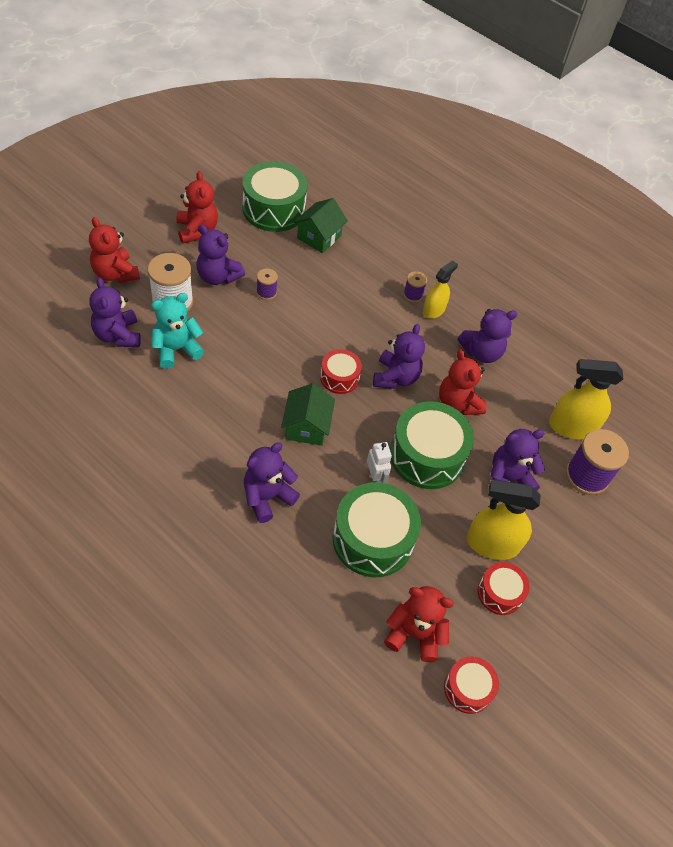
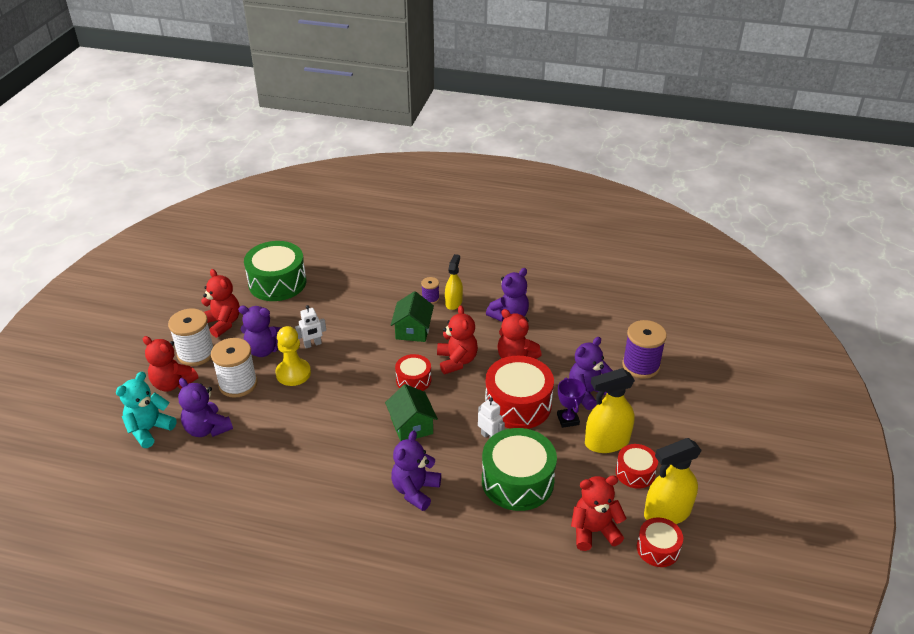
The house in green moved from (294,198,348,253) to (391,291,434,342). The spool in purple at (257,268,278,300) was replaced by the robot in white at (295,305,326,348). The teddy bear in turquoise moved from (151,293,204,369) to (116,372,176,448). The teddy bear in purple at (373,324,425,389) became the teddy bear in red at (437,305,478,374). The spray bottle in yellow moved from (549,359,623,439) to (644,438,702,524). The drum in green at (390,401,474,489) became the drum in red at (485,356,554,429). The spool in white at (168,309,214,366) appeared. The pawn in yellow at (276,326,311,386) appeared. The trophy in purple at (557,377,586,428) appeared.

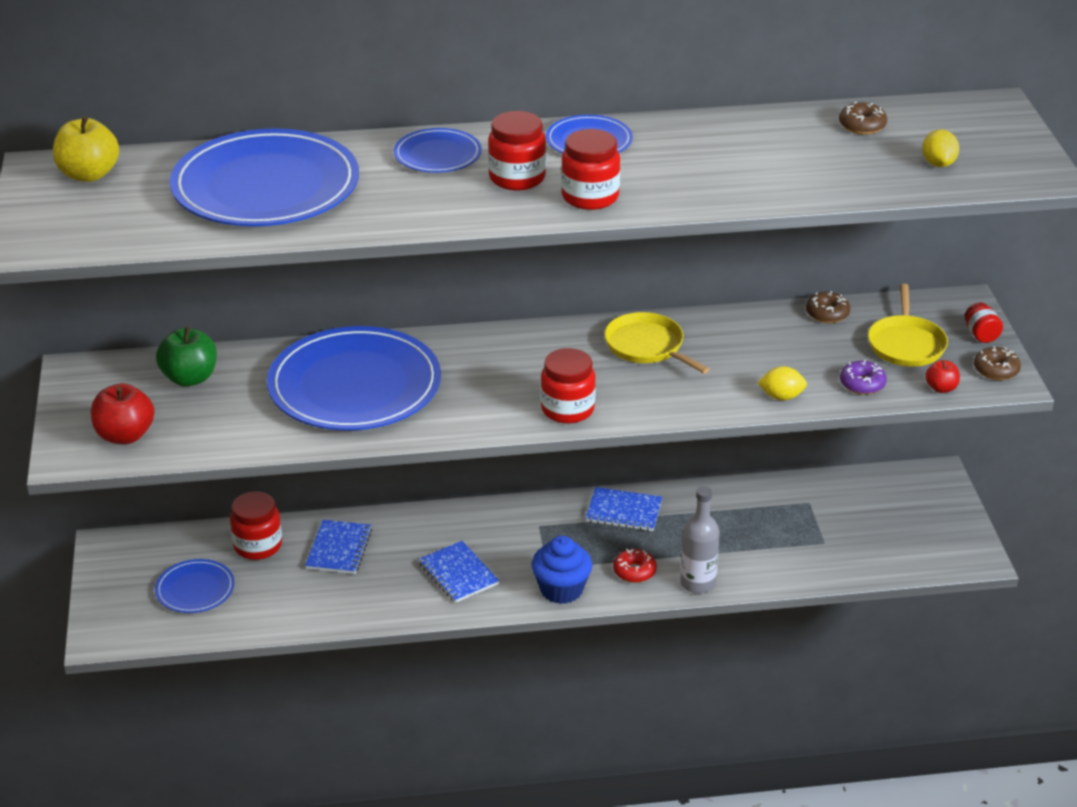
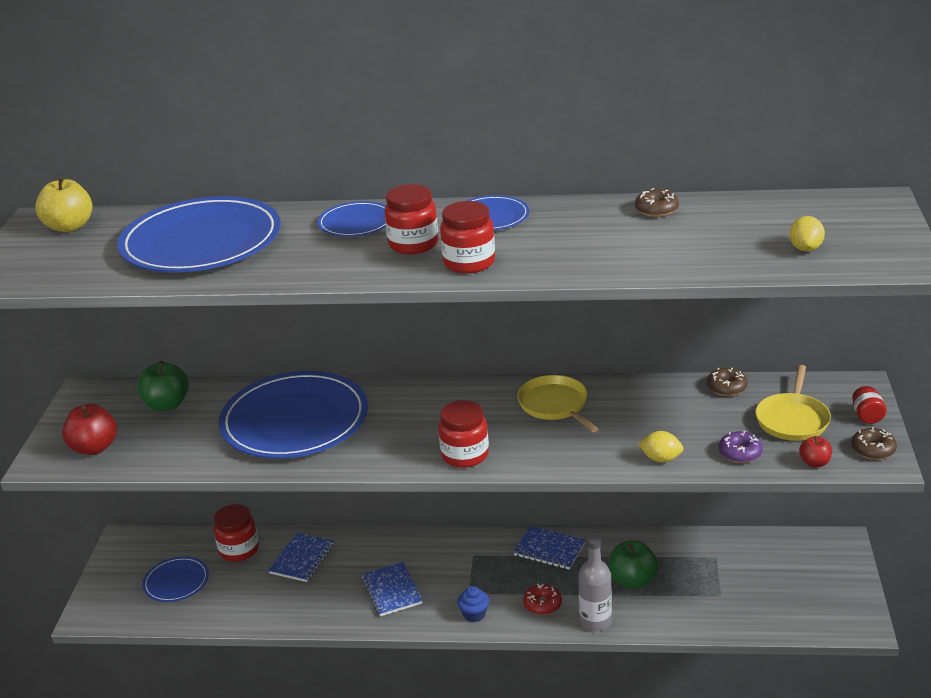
The donut in brown moved from (839,102,887,135) to (635,188,679,217). The cupcake in blue at (531,536,592,604) changed to 0.60 times the size. The apple in green at (609,540,659,589) appeared.

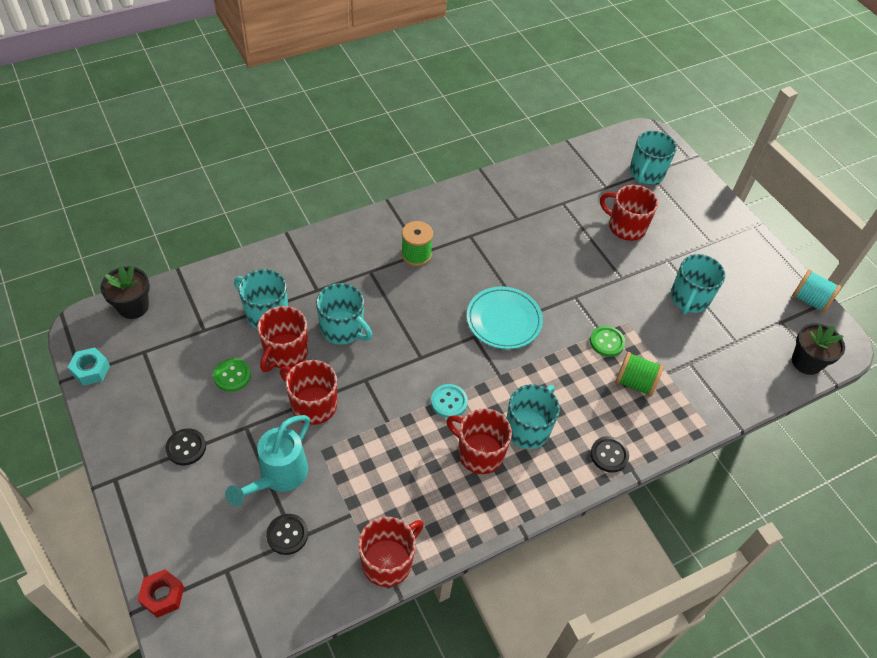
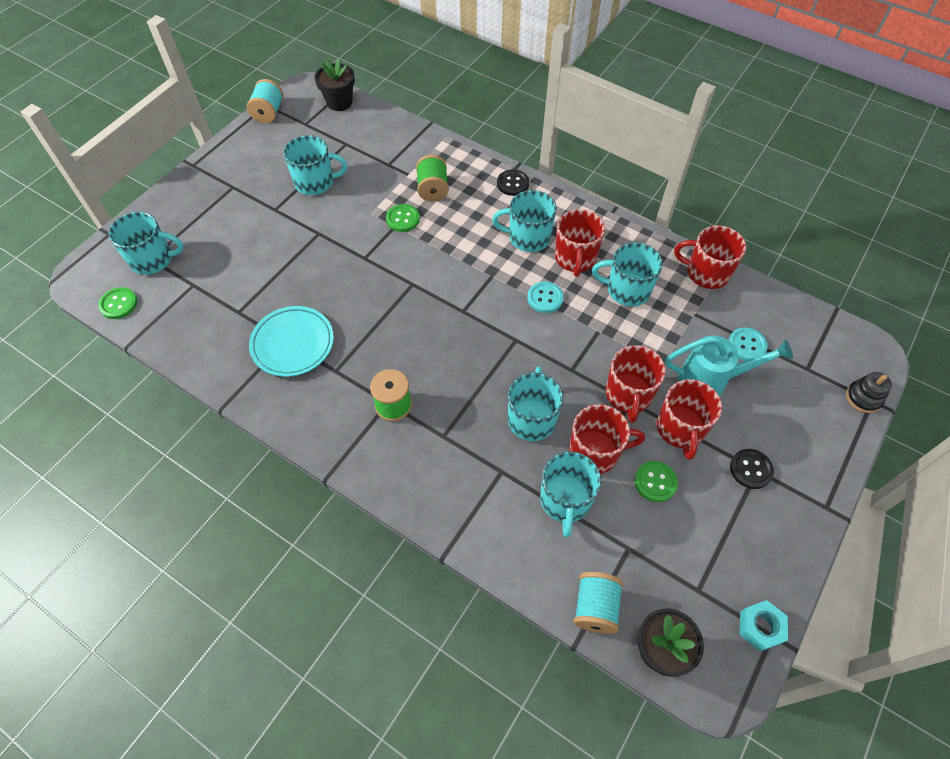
The mug in red moved from (600,185,658,241) to (657,379,722,460). The plate in turquoise moved from (467,286,543,349) to (249,306,334,377). The button in black at (266,514,308,555) became the button in turquoise at (729,327,768,361). The nut in red at (137,569,184,618) was replaced by the stacking toy in black at (846,372,892,413). The mug in turquoise at (592,242,663,307) appeared. The button in green at (98,287,138,319) appeared. The spool in turquoise at (574,572,623,634) appeared.

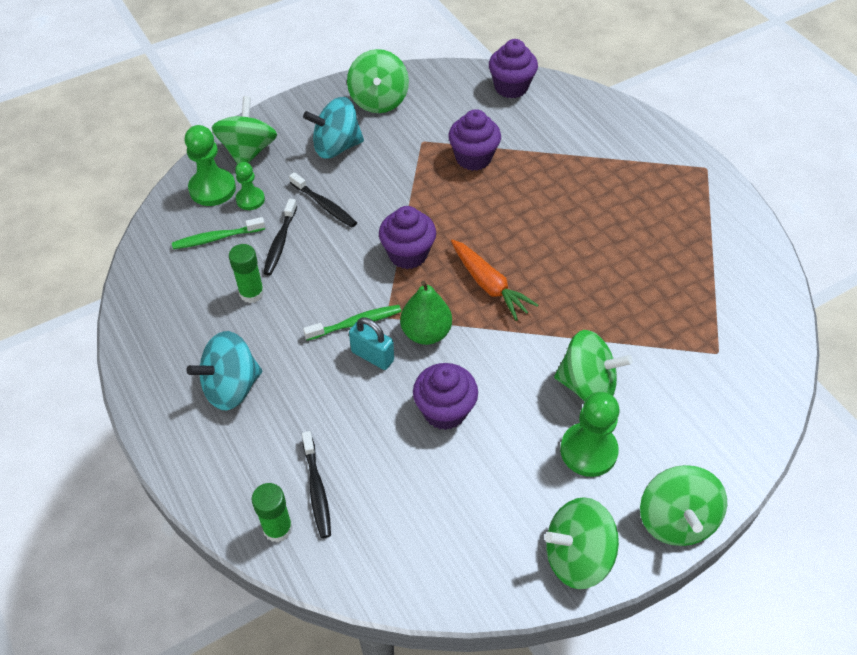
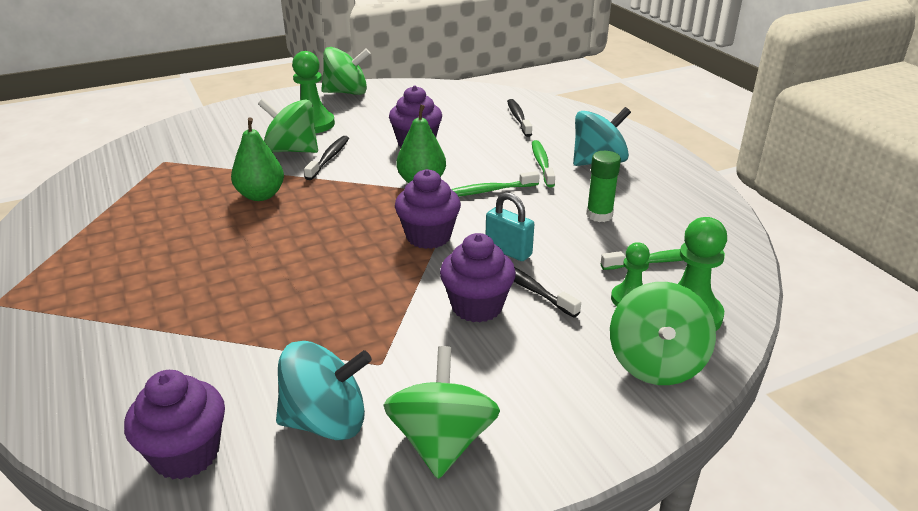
The spinning top in turquoise moved from (303,97,364,158) to (276,341,372,440). The cupcake in purple moved from (448,109,501,171) to (440,233,516,323). The toothbrush in black moved from (263,199,297,276) to (304,136,349,180). The carrot in orange at (451,239,538,321) disappeared. The padlock in turquoise moved from (349,317,394,370) to (486,192,534,261). The spinning top in green at (640,465,727,546) disappeared. The glue stick in green at (252,483,293,542) disappeared. The pear in green at (231,117,284,201) appeared. The toothbrush in green at (532,140,555,187) appeared.

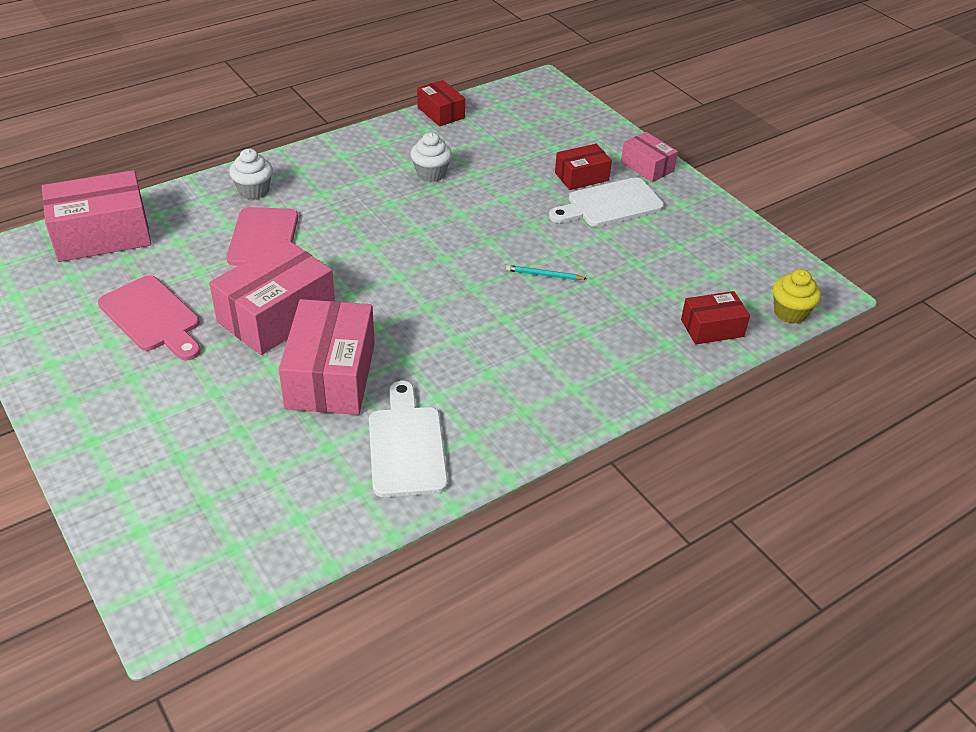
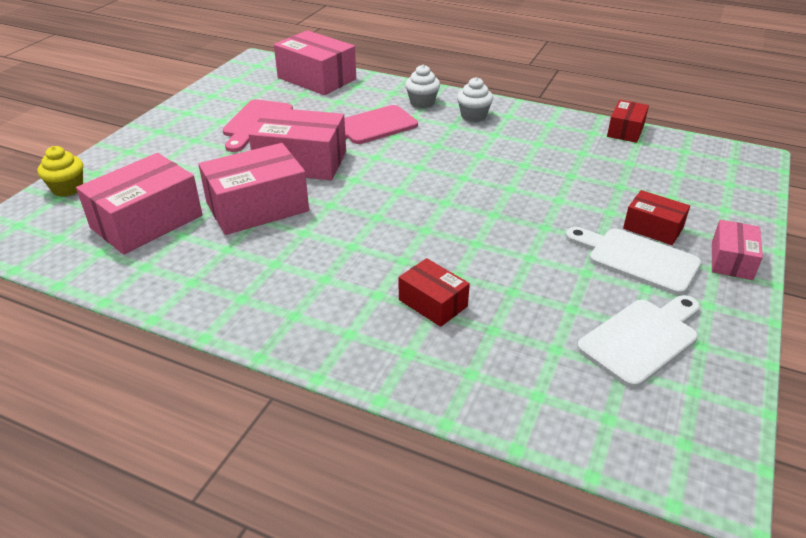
The cupcake in white moved from (410,132,452,182) to (457,77,493,122). The pencil in turquoise at (506,265,587,280) disappeared. The cupcake in yellow moved from (773,269,821,324) to (38,146,83,197). The box in red moved from (681,291,750,344) to (399,258,470,327). The cutting board in white moved from (369,381,448,497) to (577,295,700,388). The box in pink at (76,153,202,254) appeared.

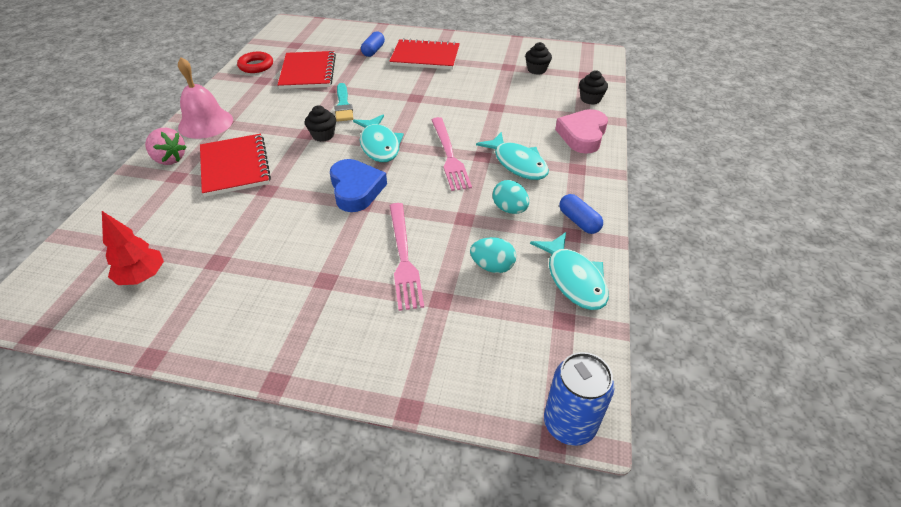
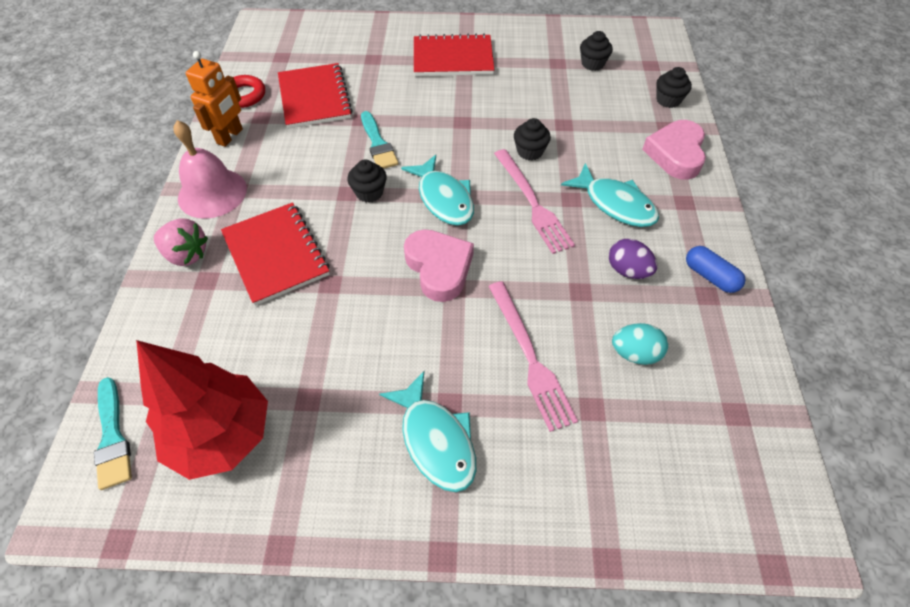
The capsule in blue at (361,31,385,57) disappeared. The heart in blue at (330,159,387,212) became the heart in pink at (404,229,474,302). The egg in turquoise at (493,180,529,214) became the egg in purple at (609,239,657,279). The tree in red at (102,211,164,285) changed to 1.71 times the size. The fish in turquoise moved from (530,232,609,310) to (379,371,476,492). The can in blue at (544,352,614,446) disappeared. The robot in orange at (186,51,243,147) appeared. The cupcake in black at (514,118,551,161) appeared. The brush in turquoise at (94,377,132,490) appeared.

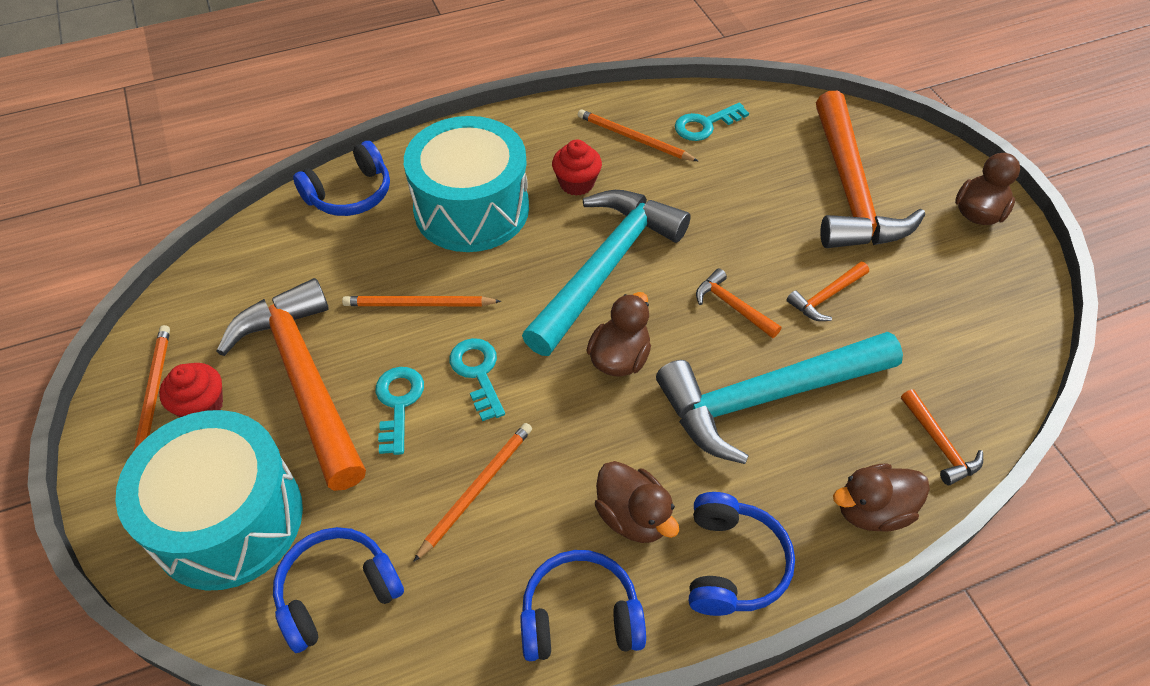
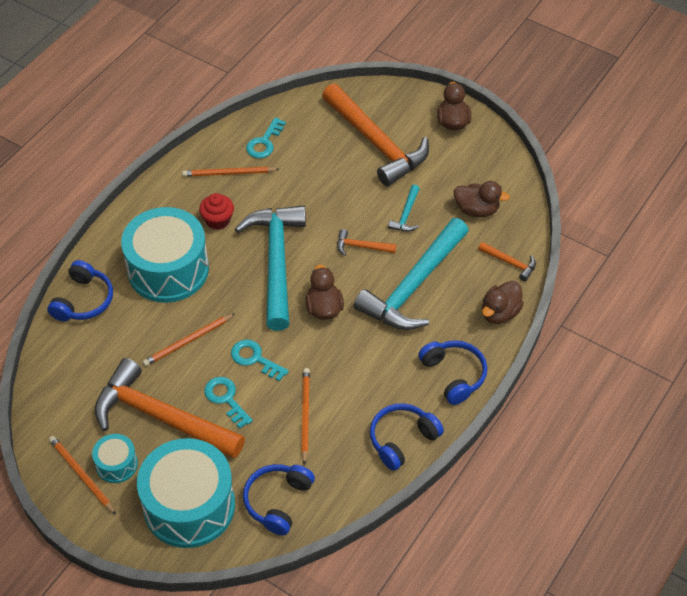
The hammer in orange at (787,262,869,321) became the hammer in turquoise at (388,185,420,232). The cupcake in red at (159,363,223,417) was replaced by the drum in turquoise at (92,434,138,483). The duck in brown moved from (595,461,679,543) to (454,181,510,217).

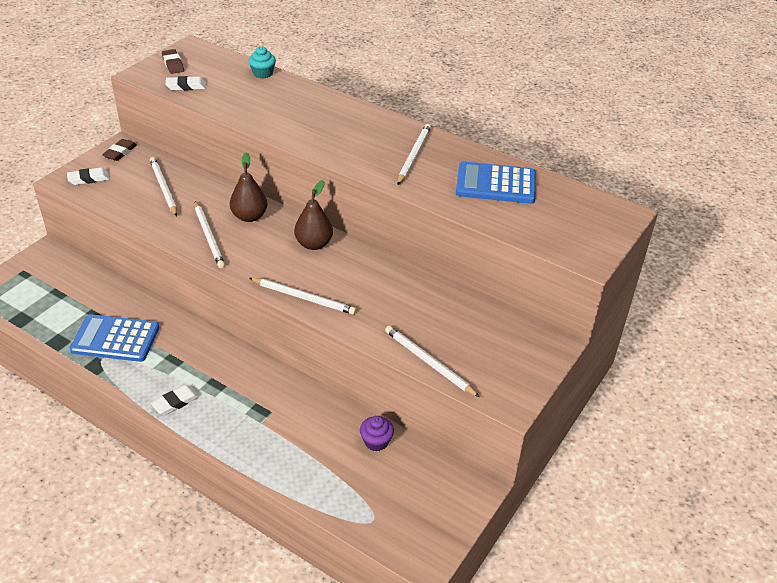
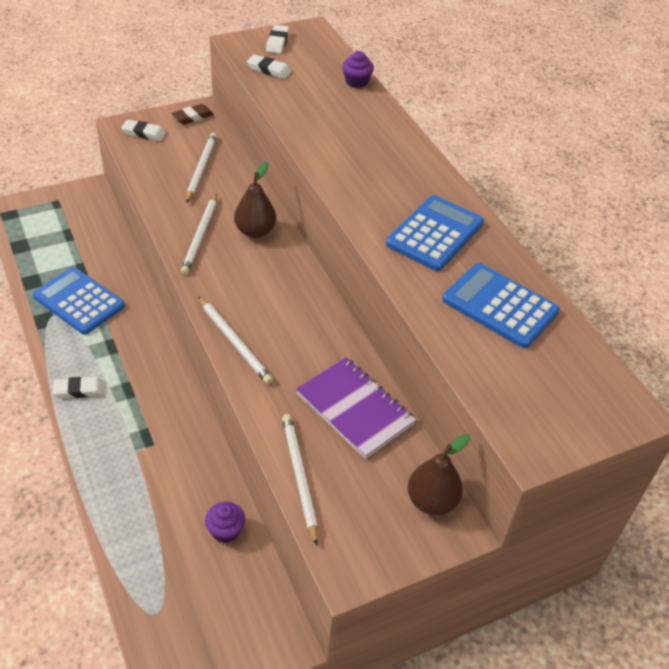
The cupcake in turquoise at (249,46,276,78) became the cupcake in purple at (342,51,374,88). The eraser in brown at (162,49,184,74) became the eraser in white at (266,25,289,54). The pencil in white at (397,124,431,185) was replaced by the calculator in blue at (386,195,484,271). The pear in brown moved from (294,180,333,250) to (408,434,470,515). The notebook in purple at (296,357,416,459) appeared.

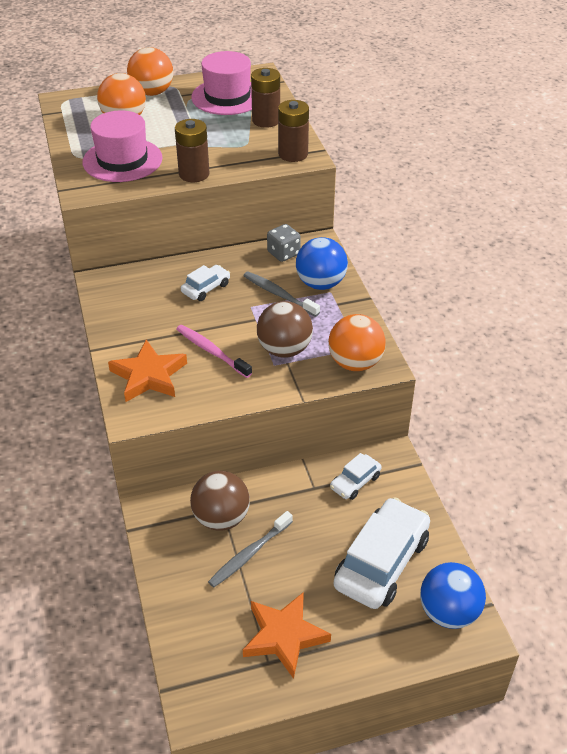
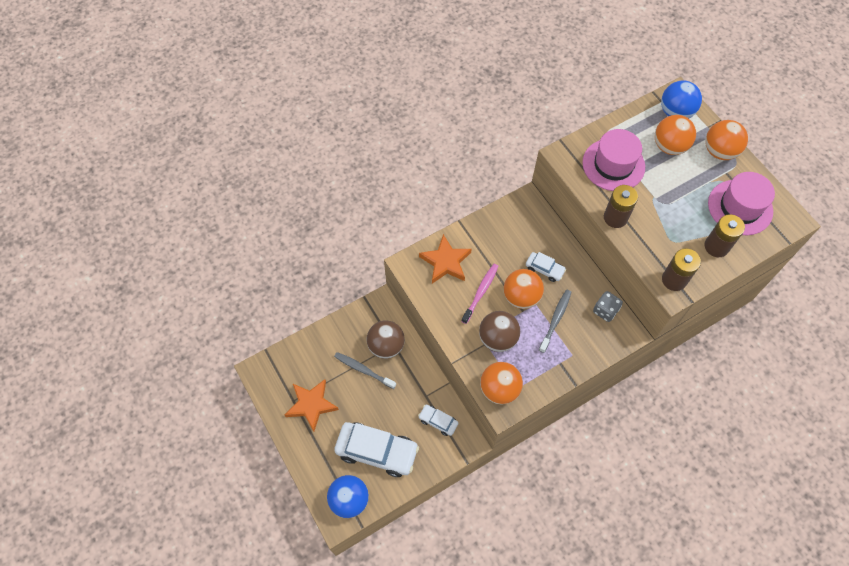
The ball in blue moved from (296,237,348,290) to (661,81,702,118). The ball in orange at (504,269,544,309) appeared.

